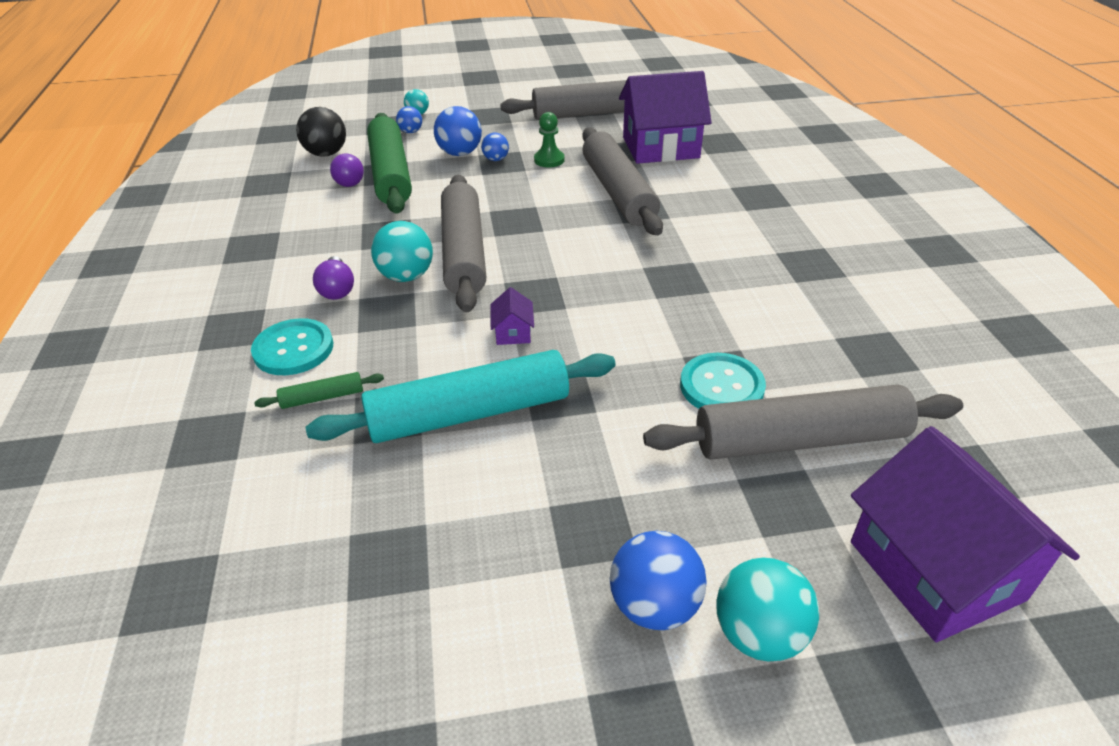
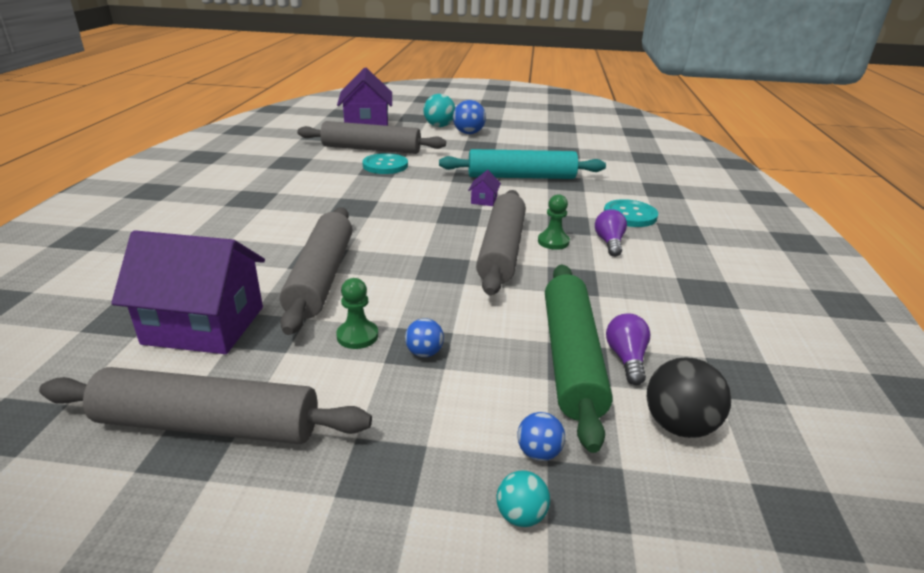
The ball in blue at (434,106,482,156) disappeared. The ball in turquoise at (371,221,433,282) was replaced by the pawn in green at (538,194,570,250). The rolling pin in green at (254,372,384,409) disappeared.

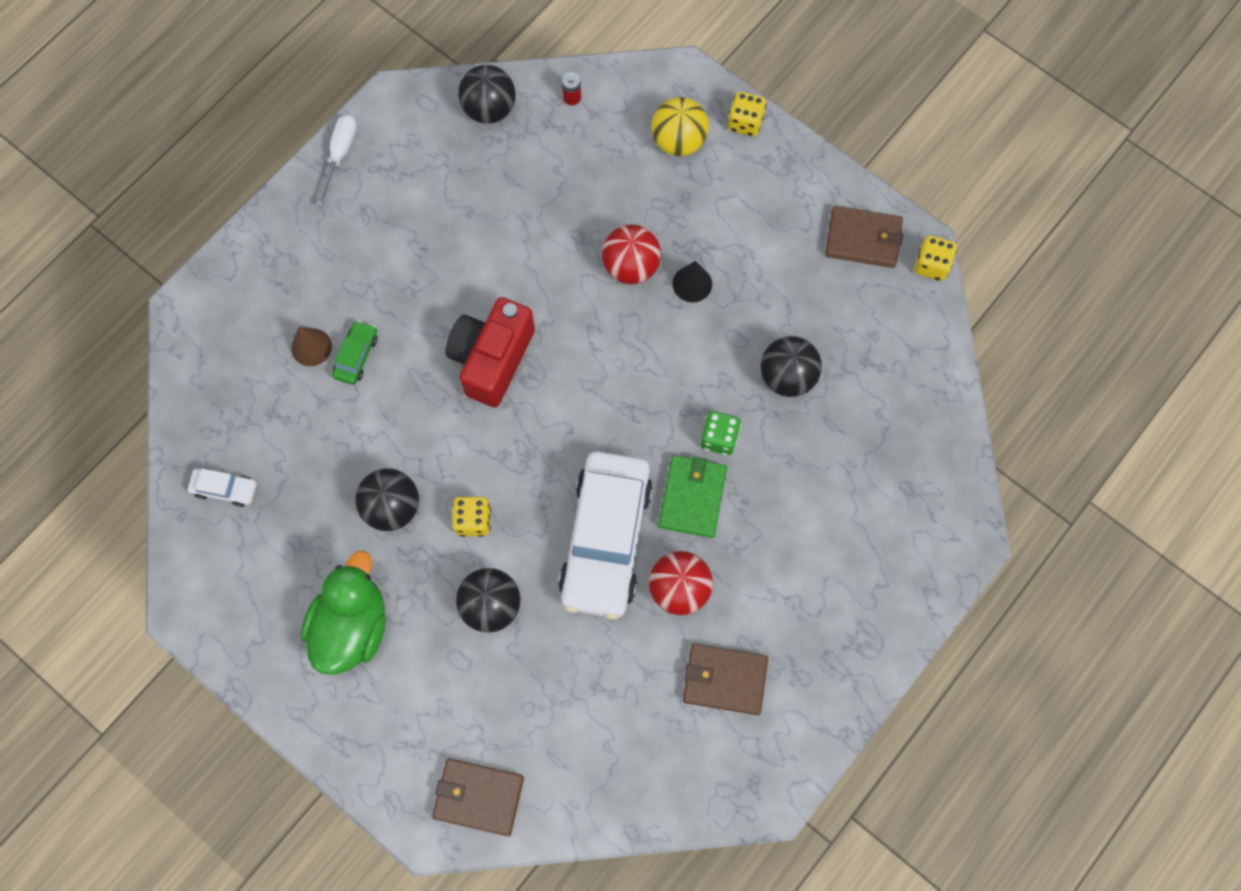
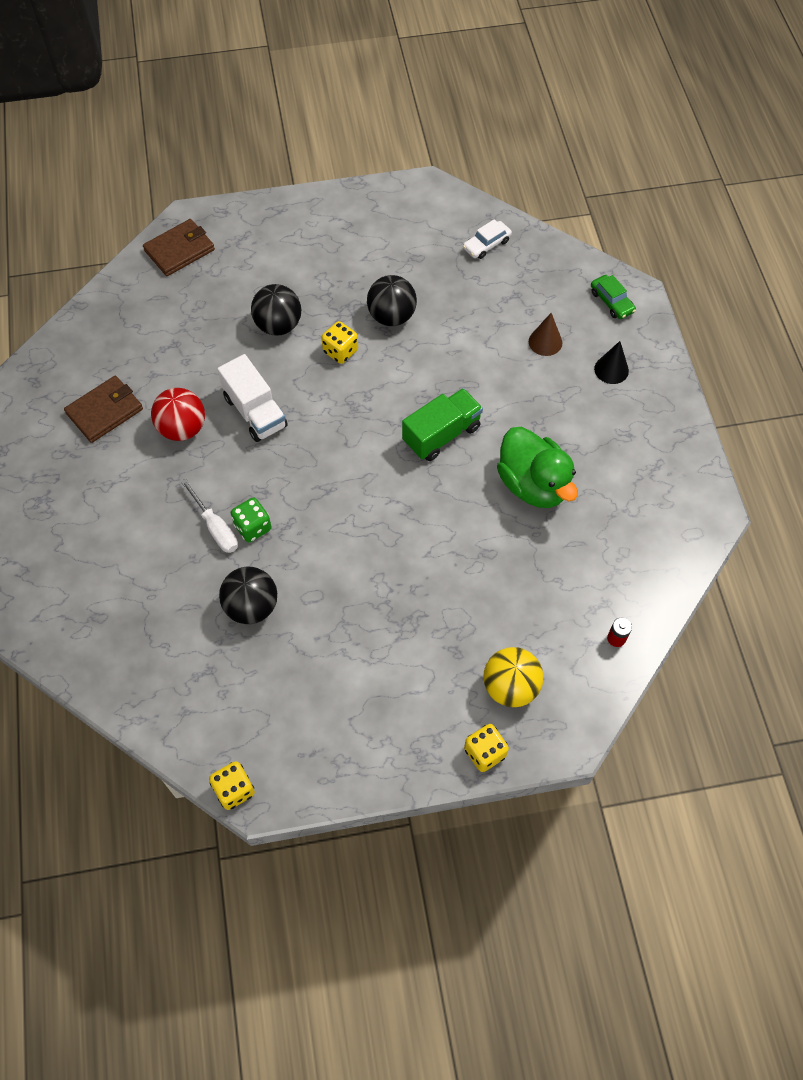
The ball in black at (458,65,516,124) disappeared. The screwdriver in white moved from (316,115,357,207) to (181,478,238,553). The wallet in brown at (825,206,903,268) disappeared. The ball in red at (602,224,661,284) disappeared. The cone in black moved from (673,261,712,302) to (594,341,629,384). The camera in red at (445,297,535,407) was replaced by the truck in green at (402,388,483,461). The car in green moved from (332,321,377,385) to (591,275,636,319). The car in white at (558,452,653,619) was replaced by the truck in white at (217,354,288,442). The wallet in green at (658,455,727,538) disappeared. The duck in green moved from (301,551,386,675) to (497,427,578,508).

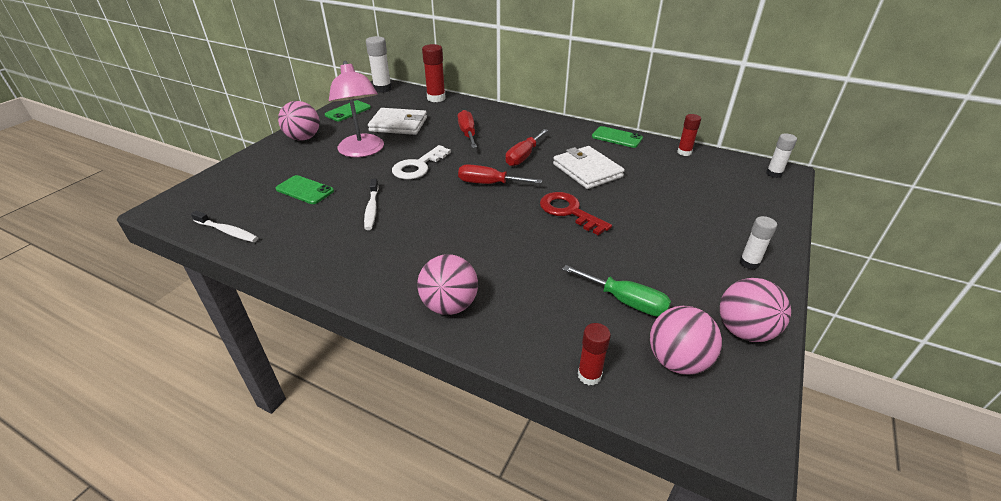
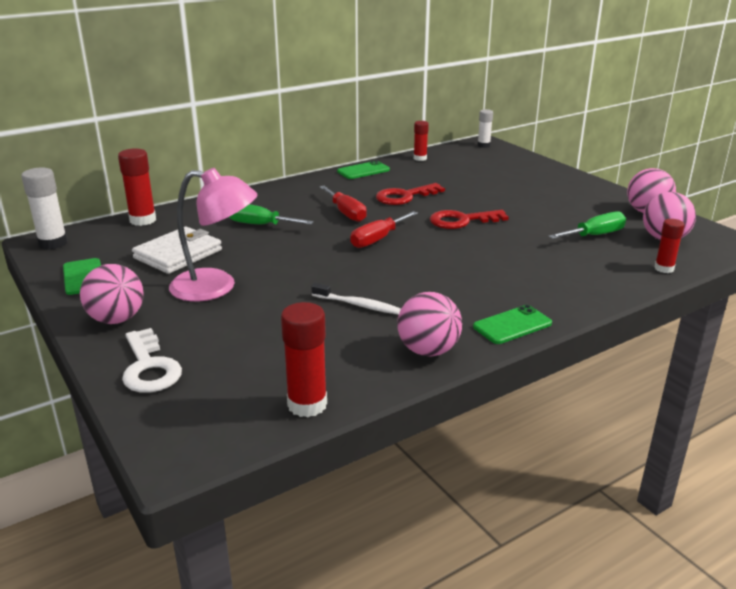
The screwdriver in red at (458,110,477,148) became the screwdriver in green at (229,204,314,224). The key in white moved from (392,145,451,179) to (122,328,182,393). The wallet in white at (553,146,625,189) was replaced by the key in red at (376,183,445,205). The phone in green moved from (276,175,334,204) to (473,305,552,344). The toothbrush in white at (191,211,258,242) was replaced by the glue stick in red at (281,302,327,417). The glue stick in white at (739,216,777,270) disappeared. The ball in pink moved from (417,254,478,315) to (397,292,462,357).

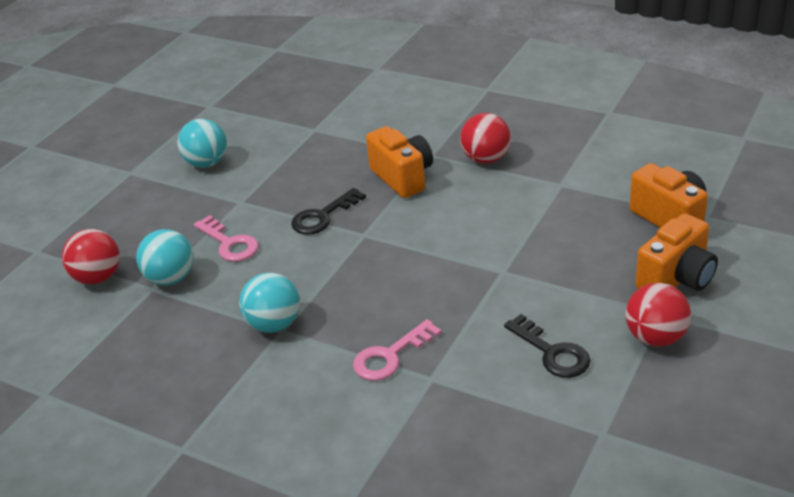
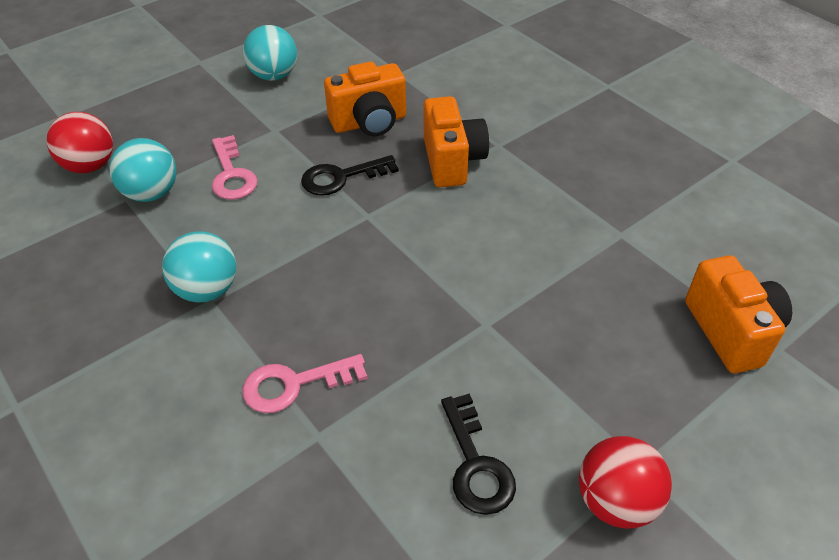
The ball in red at (460,113,511,163) disappeared. The camera in orange moved from (635,213,718,291) to (324,61,406,136).

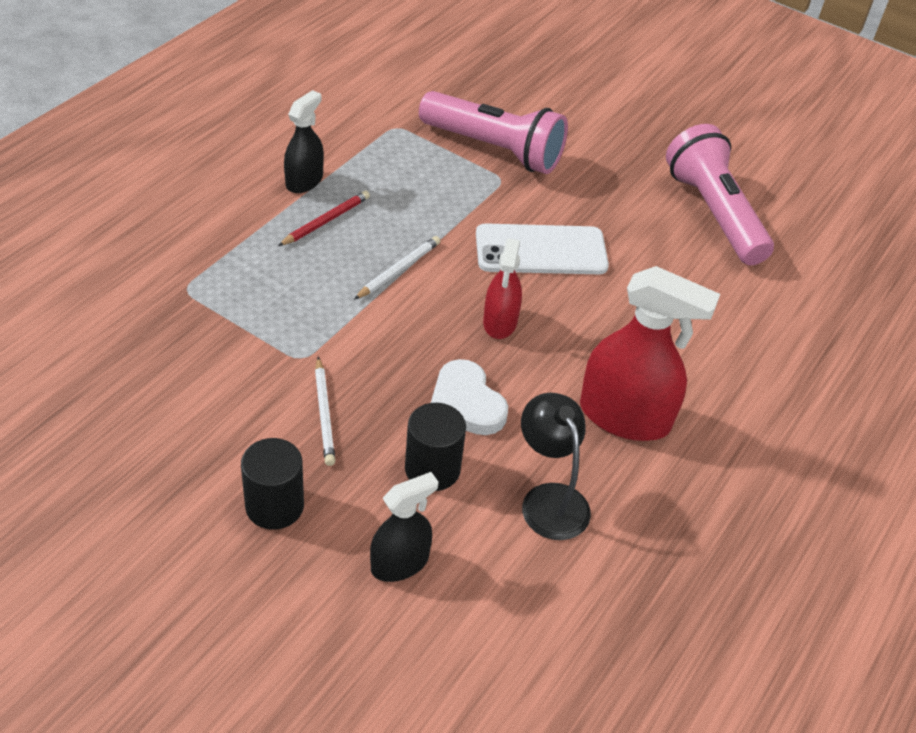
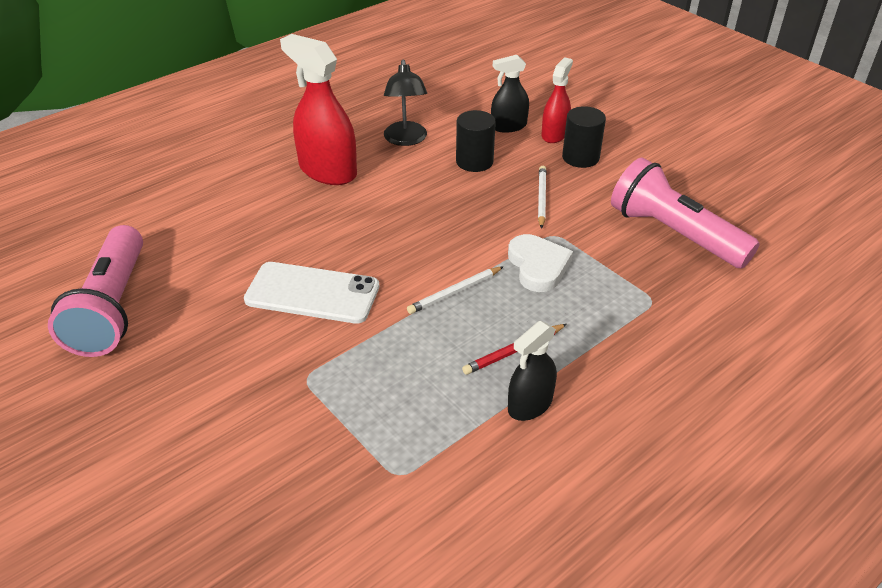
The flashlight in pink moved from (419,91,568,174) to (611,157,760,269). The spray bottle in red moved from (483,238,522,339) to (542,57,573,143). The heart in white moved from (431,359,508,435) to (508,234,573,292).

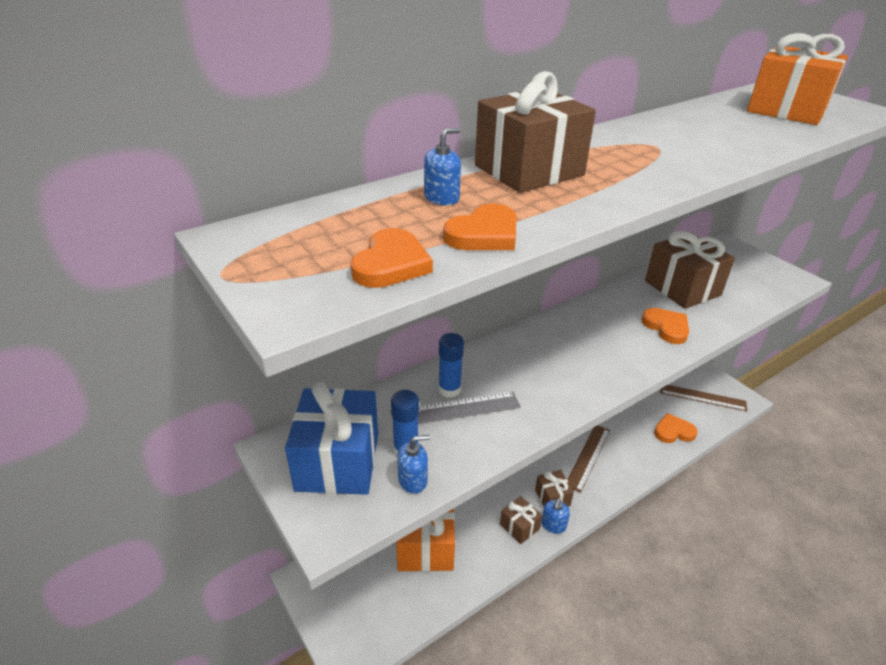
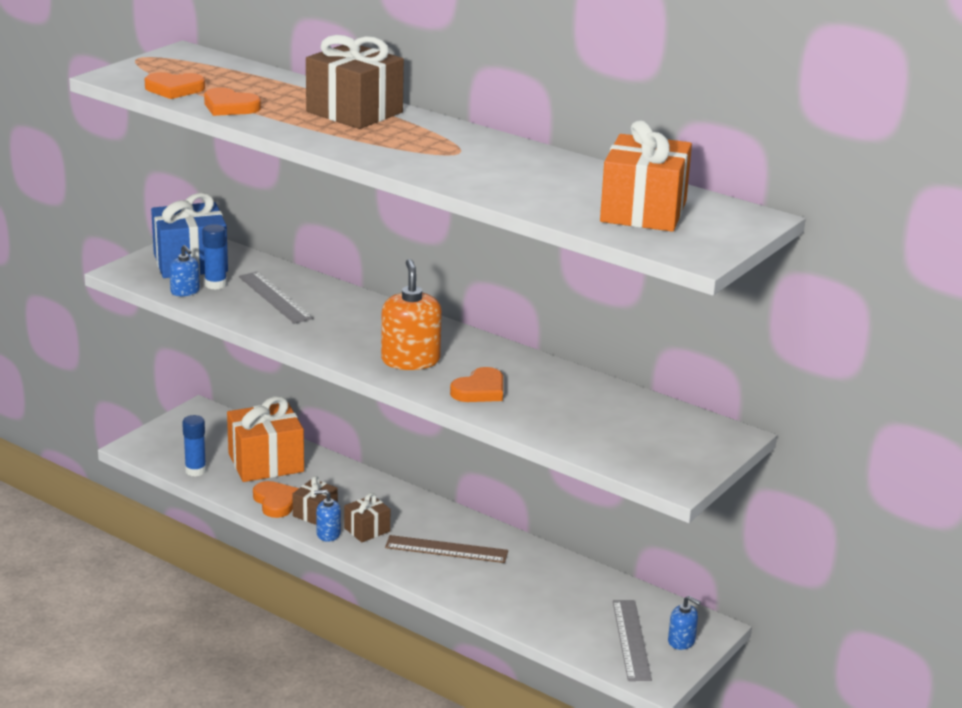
The soap dispenser in blue moved from (424,128,461,205) to (668,596,701,650). The gift in brown at (645,231,735,309) disappeared. The glue stick in blue moved from (439,333,464,398) to (182,415,206,477). The ruler in brown at (660,385,747,411) became the ruler in grey at (613,600,652,681). The heart in orange moved from (654,413,698,443) to (253,481,299,518). The soap dispenser in orange at (381,259,442,370) appeared.

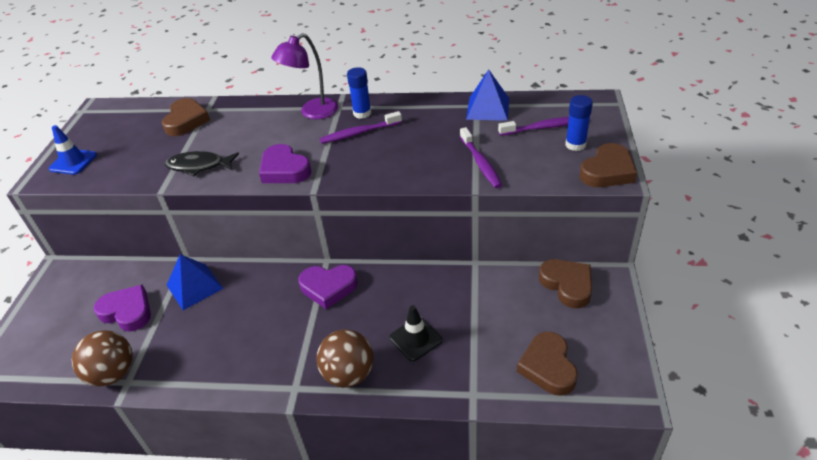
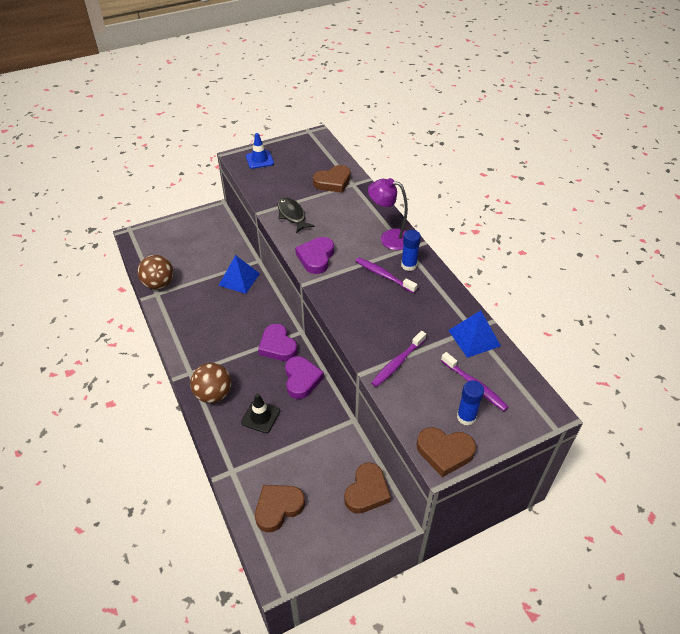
The heart in purple moved from (94,285,151,332) to (285,356,324,399).

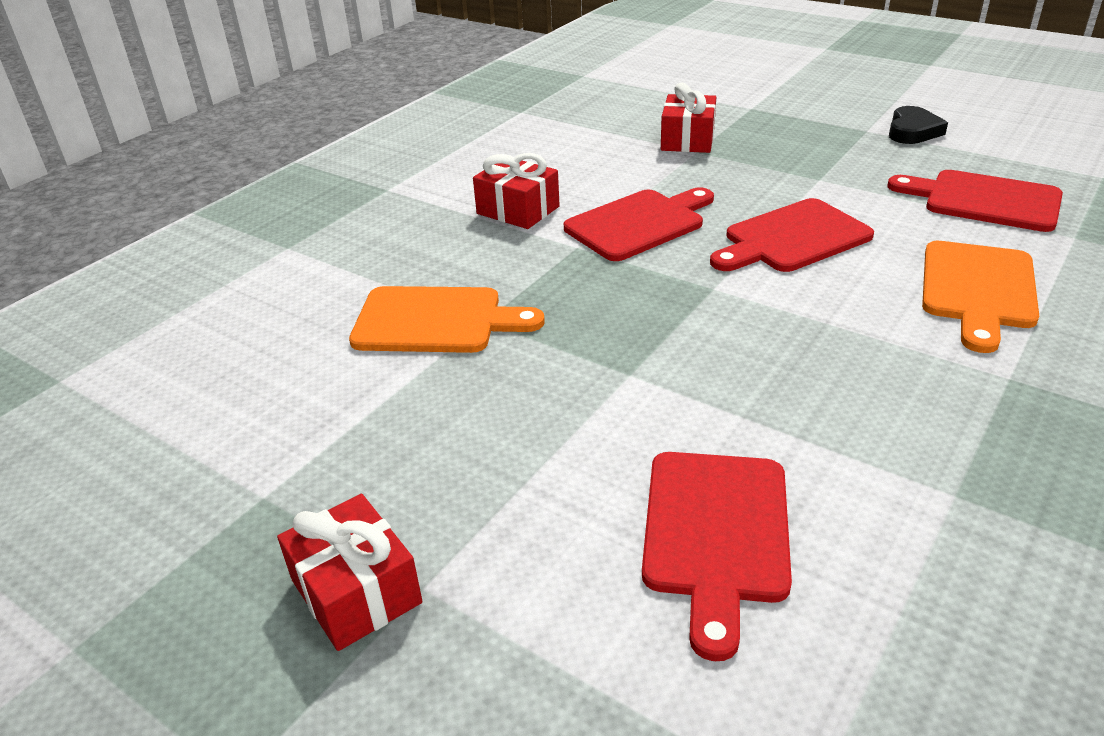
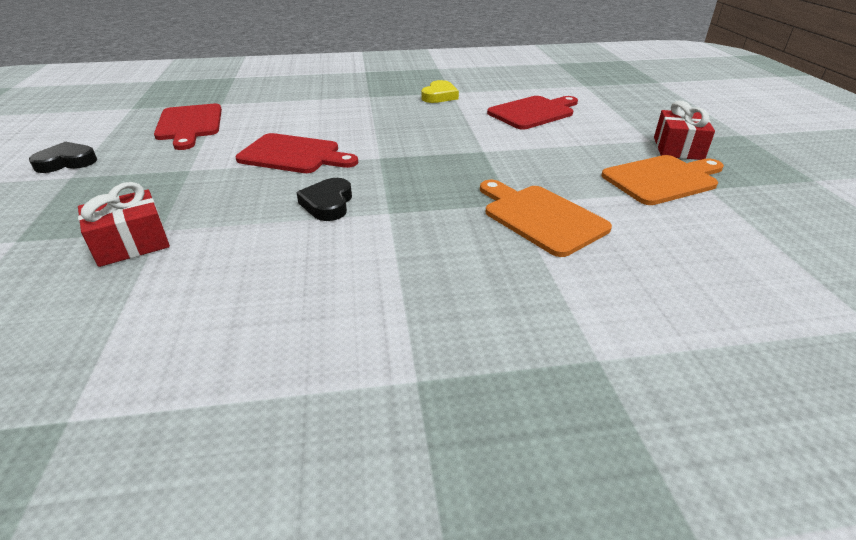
The gift in red at (473,153,560,229) disappeared. The cutting board in red at (564,187,714,261) was replaced by the heart in black at (296,178,352,221). The cutting board in orange moved from (922,241,1039,353) to (601,155,724,205). The heart in yellow at (421,80,459,103) appeared.

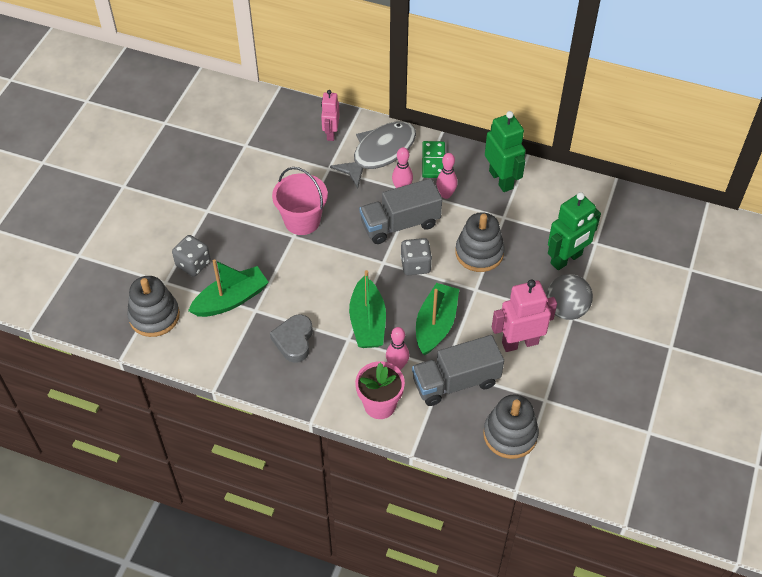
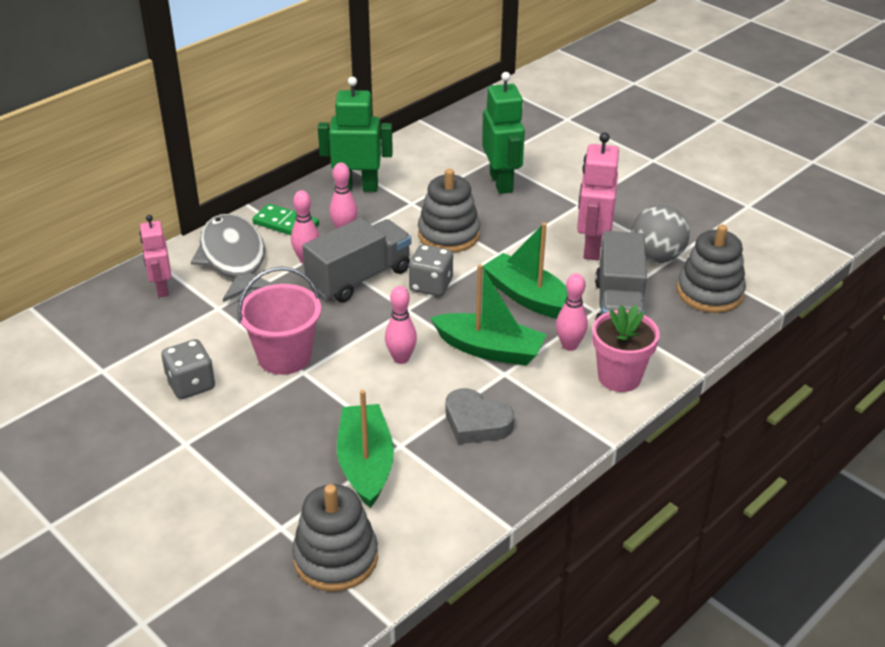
The robot in pink at (321,90,340,141) turned 45 degrees clockwise. The truck in grey at (360,178,442,244) turned 135 degrees counterclockwise. The dice in grey moved from (172,235,211,277) to (162,339,215,399). The ball in grey moved from (546,274,593,320) to (631,205,690,263). The bowling pin in pink at (385,286,417,364) appeared.

